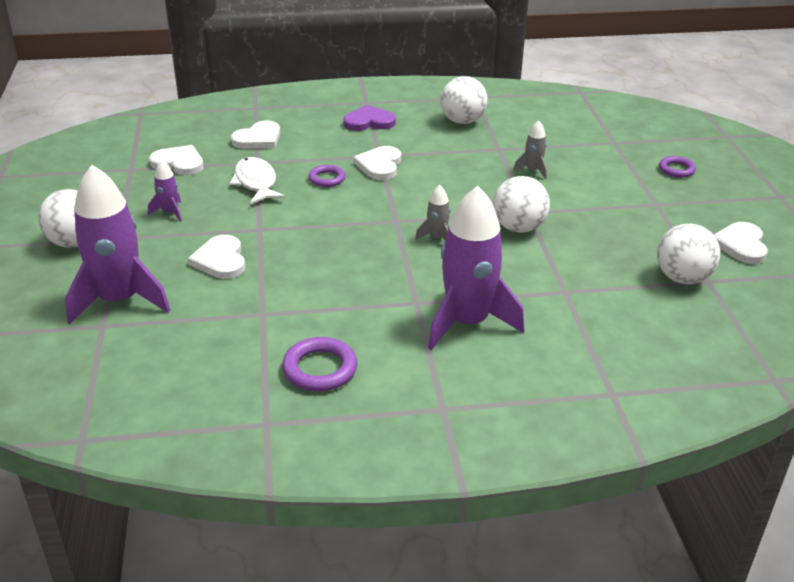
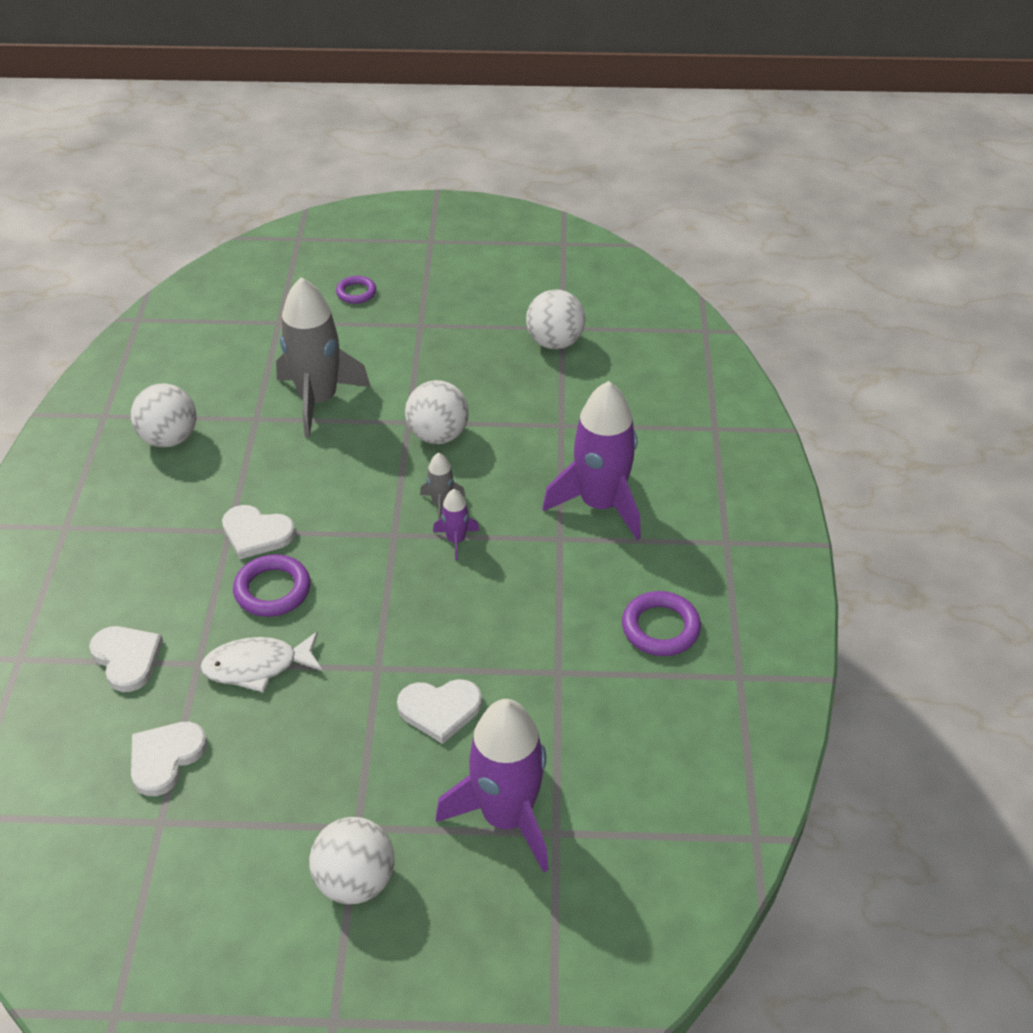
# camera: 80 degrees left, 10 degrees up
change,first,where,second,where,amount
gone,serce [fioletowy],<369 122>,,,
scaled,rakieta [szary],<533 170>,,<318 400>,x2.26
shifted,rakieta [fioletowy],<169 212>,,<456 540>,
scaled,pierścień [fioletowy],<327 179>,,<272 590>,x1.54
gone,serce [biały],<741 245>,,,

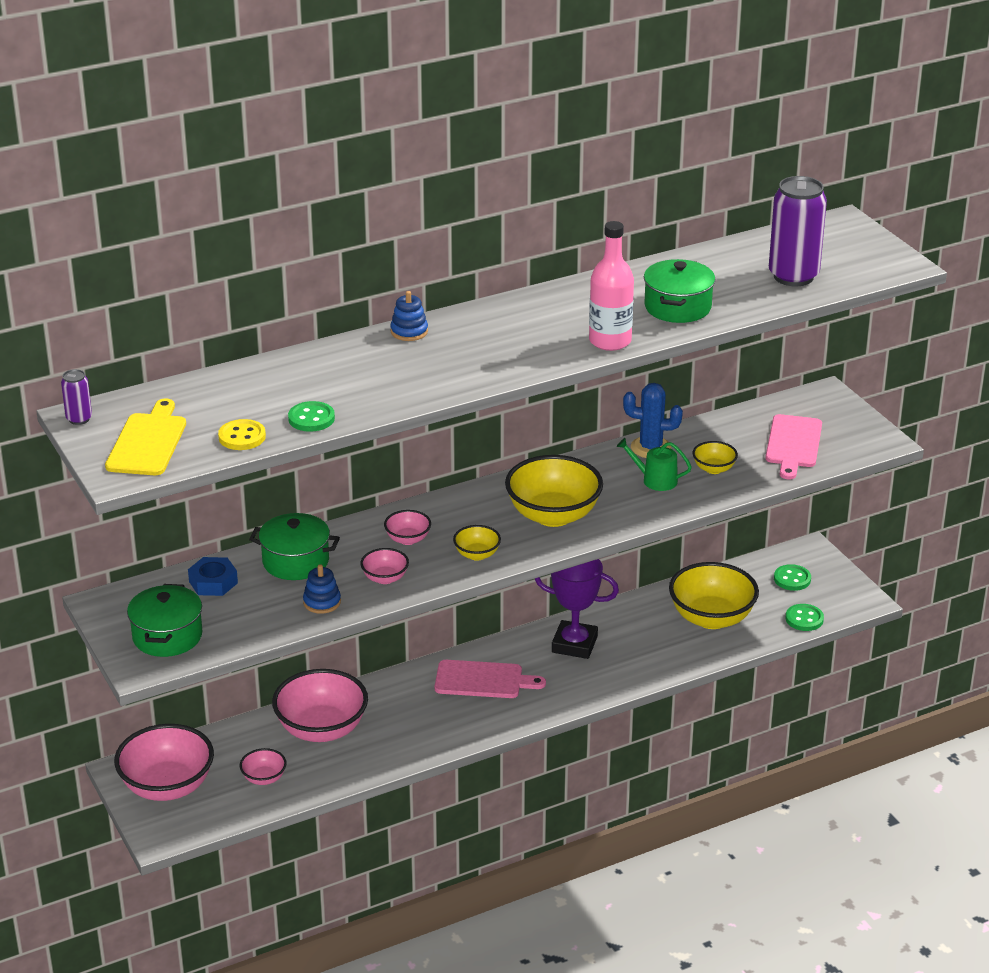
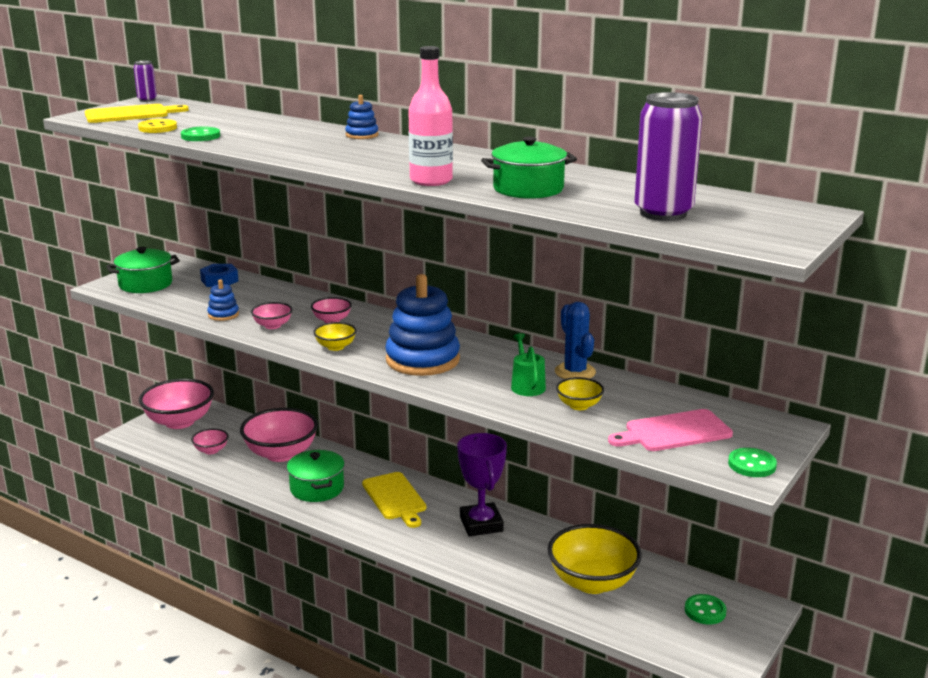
# camera: 60 degrees right, 10 degrees down
change,first,where,second,where,amount
swapped,miska [żółty],<553 515>,zabawka nakładanka [niebieski],<422 360>,
shifted,garnek [zielony],<295 561>,,<317 488>,
shifted,guzik [zielony],<804 619>,,<752 465>,
repainted,deska do krojenia [różowy],<483 680>,deska do krojenia [żółty],<395 498>,

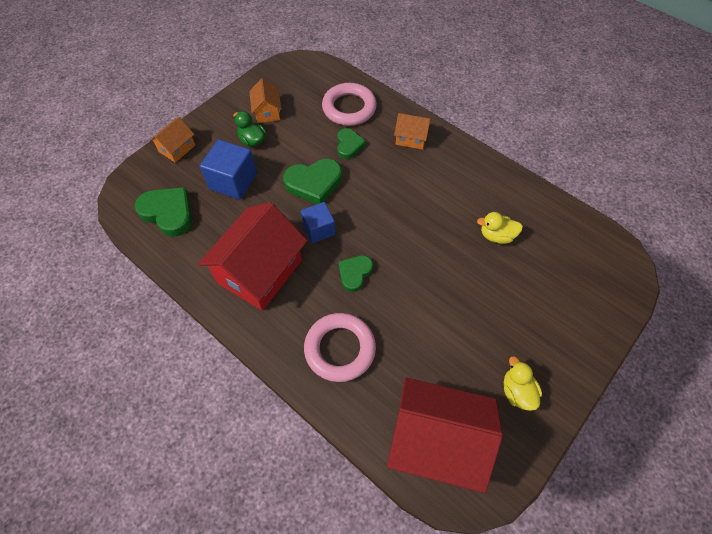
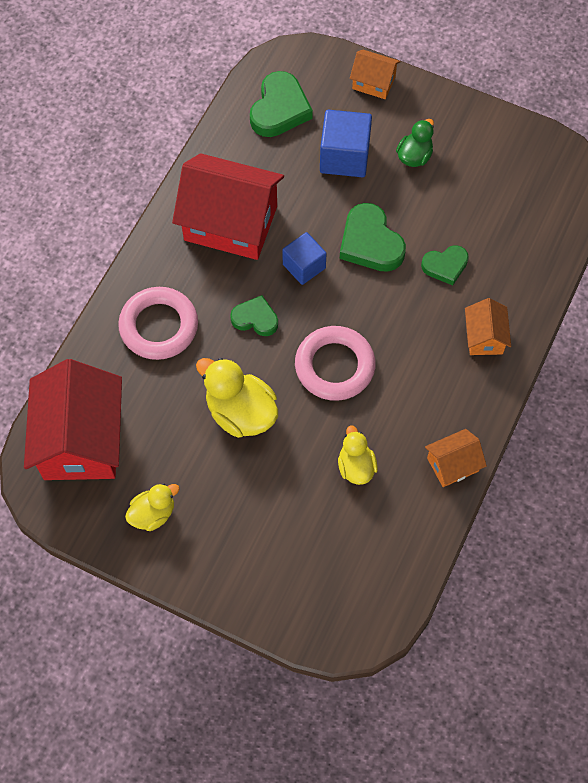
# camera: 75 degrees right, 5 degrees up
change,first,where,second,where,amount
shifted,domek [pomarańczowy],<267 112>,,<452 464>,
shifted,pierścień [różowy],<349 108>,,<334 366>,
new,,,kaczka [żółty],<240 412>,

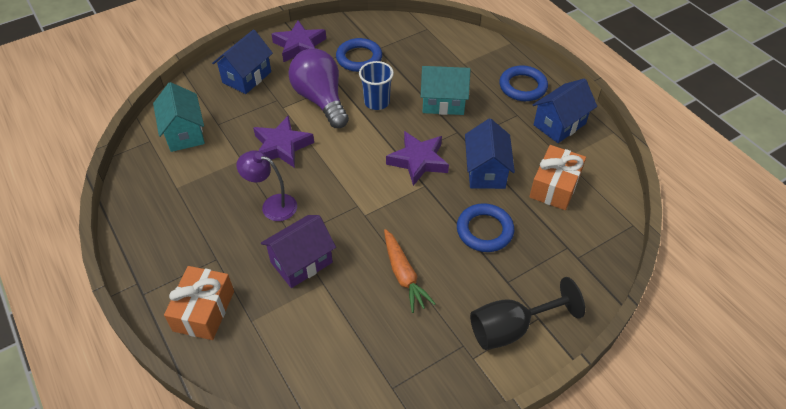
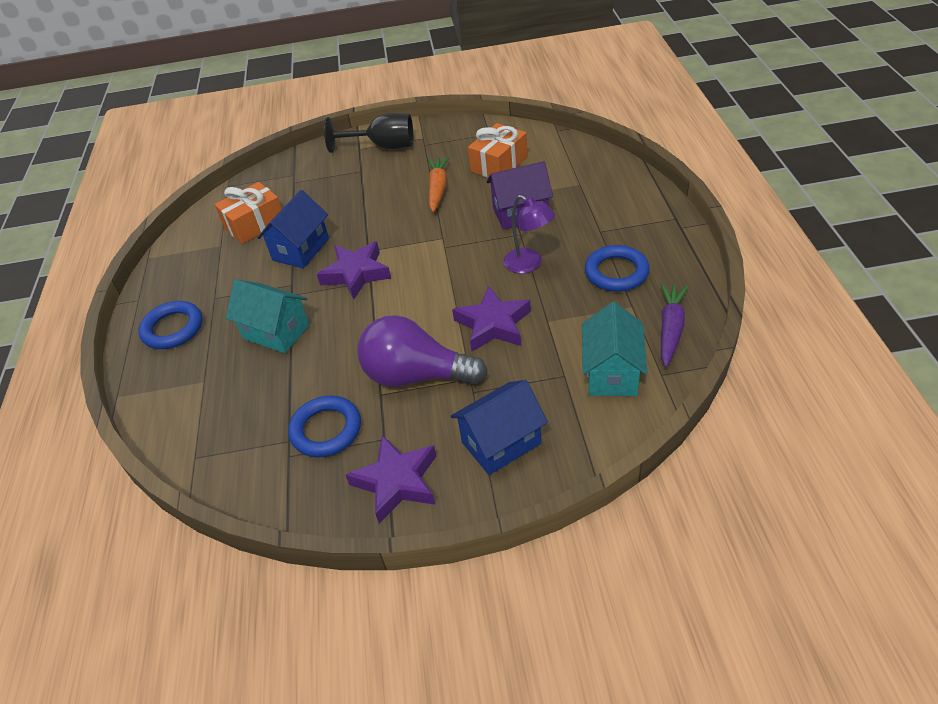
# camera: 150 degrees left, 5 degrees down
change,first,where,second,where,amount
rotated,żarówka [fioletowy],<321 100>,,<416 375>,105 degrees clockwise
gone,szklanka [niebieski],<377 102>,,,
gone,domek [niebieski],<559 124>,,,
shifted,pierścień [niebieski],<484 230>,,<616 272>,
shifted,prezent [pomarańczowy],<204 311>,,<499 164>,
new,,,marchewka [fioletowy],<670 329>,

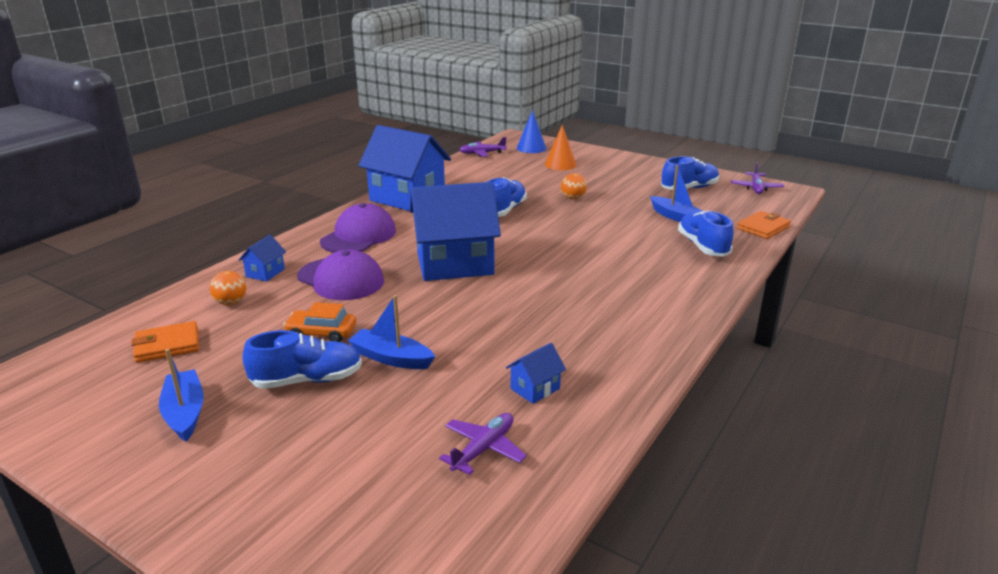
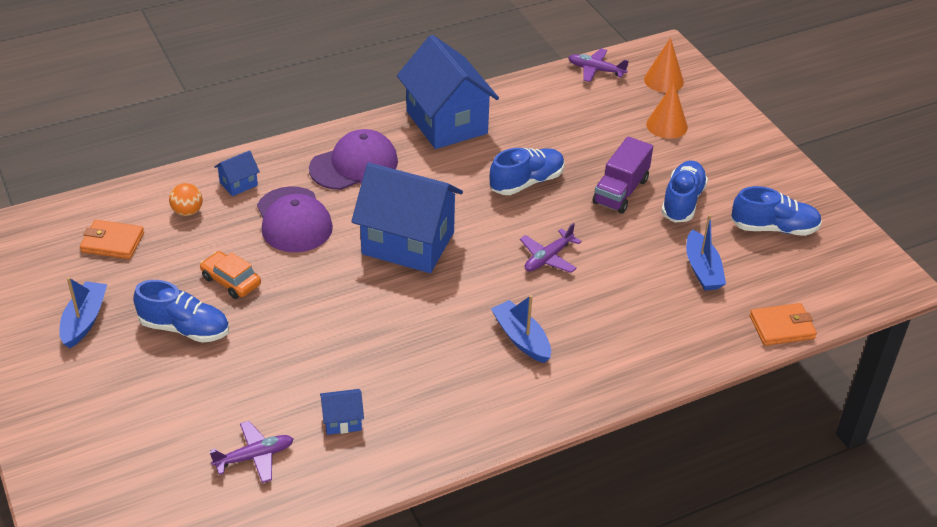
# camera: 30 degrees right, 15 degrees up
change,first,where,second,where,amount
repainted,stożek [niebieski],<531 148>,stożek [pomarańczowy],<663 80>,
shifted,samolot [fioletowy],<756 188>,,<548 258>,
swapped,piłka [pomarańczowy],<573 198>,ciężarówka [fioletowy],<620 191>,
shifted,but [niebieski],<703 246>,,<682 202>,
shifted,łódka [niebieski],<391 358>,,<521 338>,

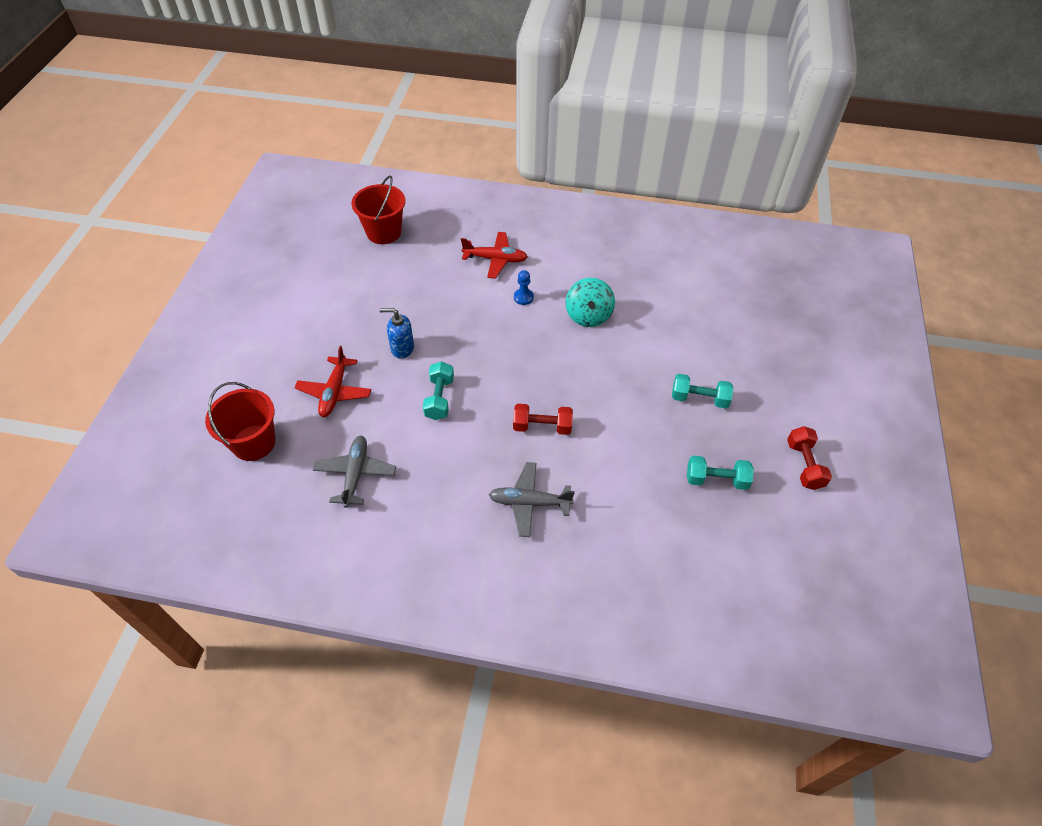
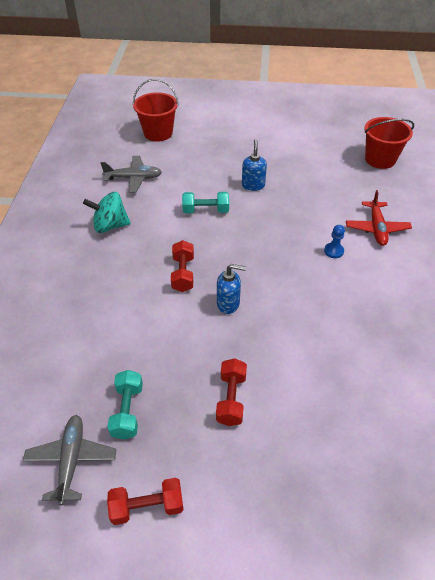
# camera: 85 degrees right, 5 degrees down
change,first,where,second,where,amount
shifted,bączek [turkusowy],<588 316>,,<110 226>,
gone,samolot [czerwony],<334 392>,,,
repainted,hantel [turkusowy],<699 398>,hantel [czerwony],<231 398>,
shifted,samolot [szary],<529 503>,,<71 460>,
new,,,dozownik mydła [niebieski],<228 303>,

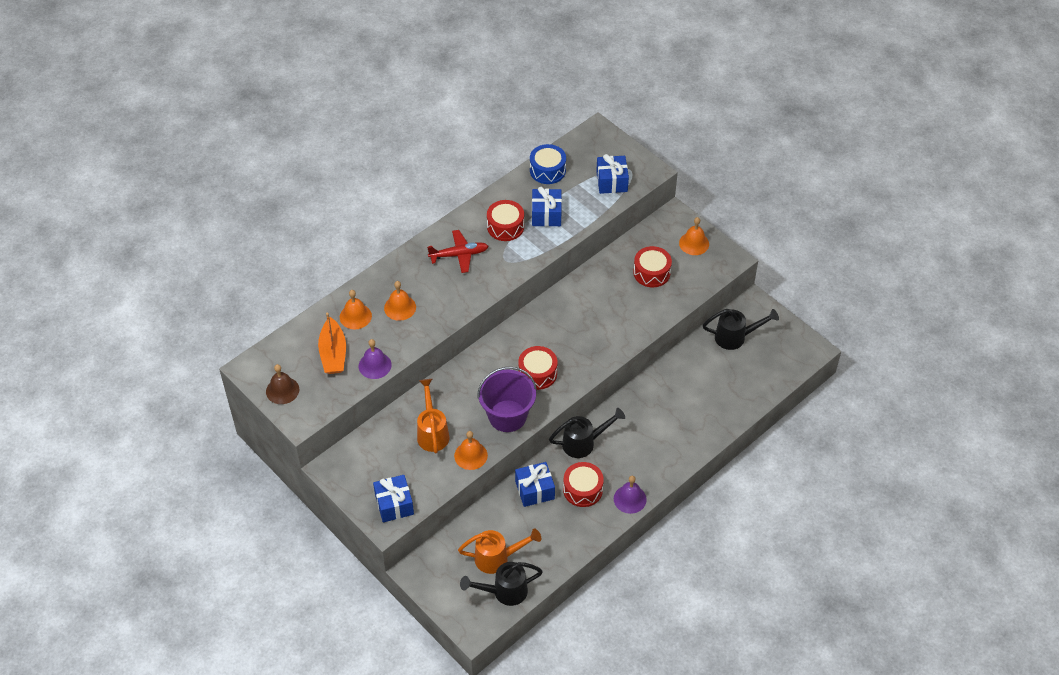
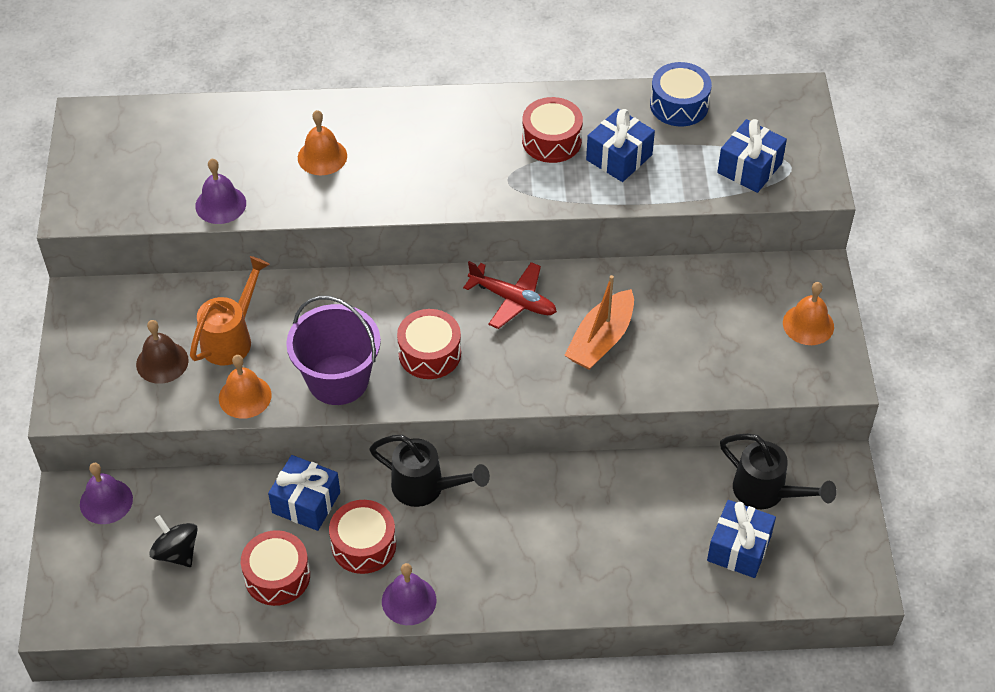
# camera: 40 degrees right, 0 degrees up
change,first,where,second,where,amount
shifted,samolot [czerwony],<459 255>,,<513 300>,
shifted,bęben [czerwony],<651 273>,,<277 576>,
gone,dzwonek [pomarańczowy],<355 316>,,,
shifted,łódka [pomarańczowy],<333 353>,,<601 340>,
shifted,dzwonek [brązowy],<282 390>,,<162 362>,
shifted,prezent [niebieski],<394 504>,,<739 548>,
swapped,konewka [pomarańczowy],<498 558>,bączek [czarny],<177 552>,
gone,konewka [czarny],<504 592>,,,
new,,,dzwonek [fioletowy],<106 501>,

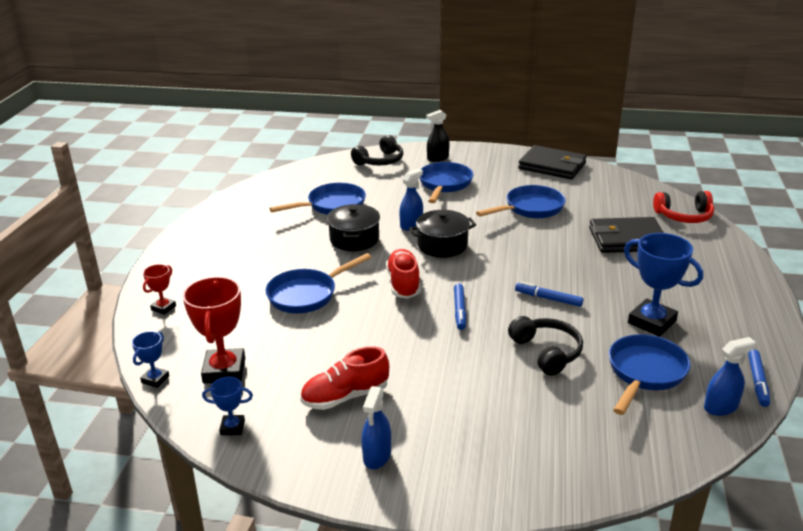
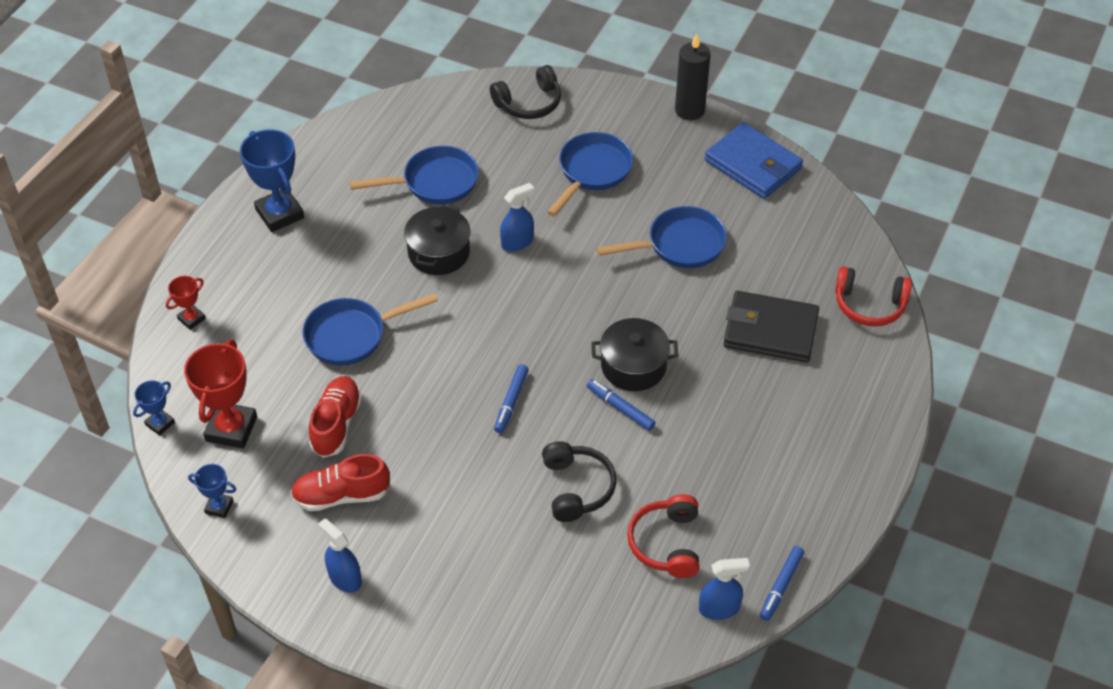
# camera: 15 degrees right, 20 degrees up
change,first,where,second,where,amount
gone,spryskiwacz [czarny],<437 158>,,,
repainted,portfel [czarny],<552 166>,portfel [niebieski],<753 164>,
shifted,garnek [czarny],<442 245>,,<633 366>,
shifted,puchar [niebieski],<652 322>,,<280 214>,
shifted,but [czerwony],<403 284>,,<336 424>,
swapped,patelnia [niebieski],<644 373>,słuchawki [czerwony],<666 543>,
rotated,spryskiwacz [niebieski],<377 456>,,<344 578>,105 degrees clockwise
new,,,świeca [czarny],<689 110>,

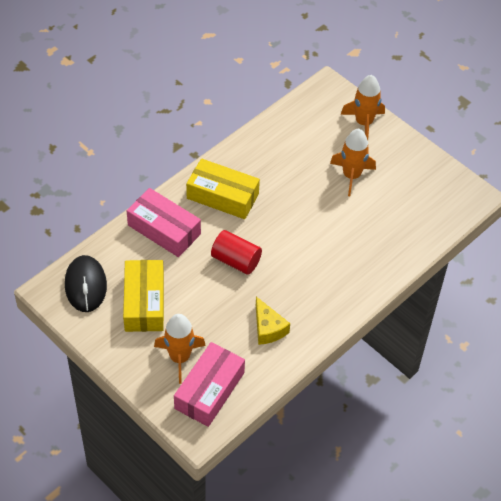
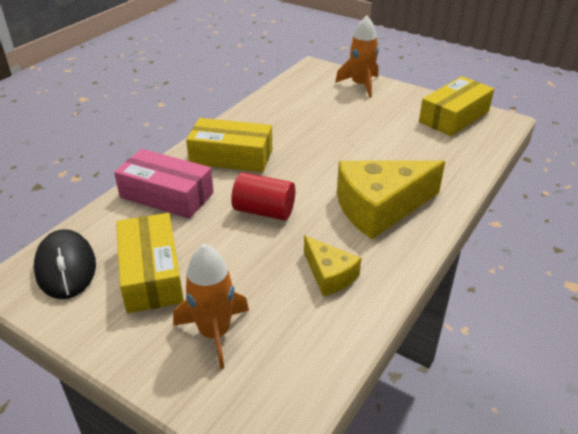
# camera: 10 degrees left, 15 degrees down
change,first,where,second,where,amount
gone,rakieta [pomarańczowy],<351 175>,,,
gone,pudełko [różowy],<209 390>,,,
new,,,pudełko [żółty],<454 117>,
new,,,ser [żółty],<380 208>,

